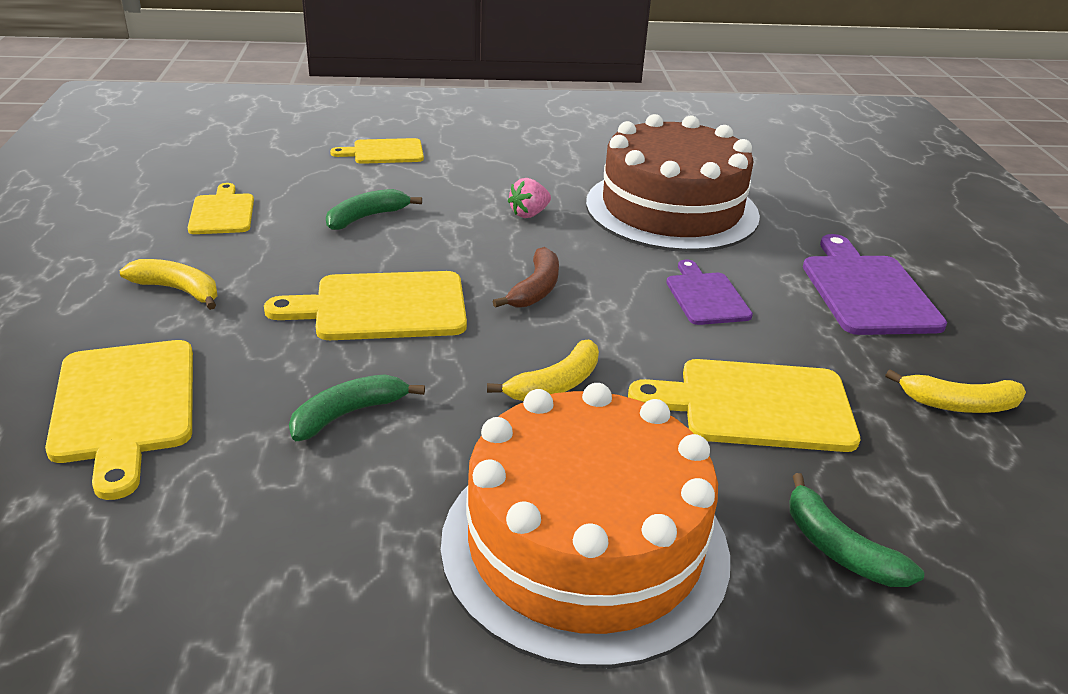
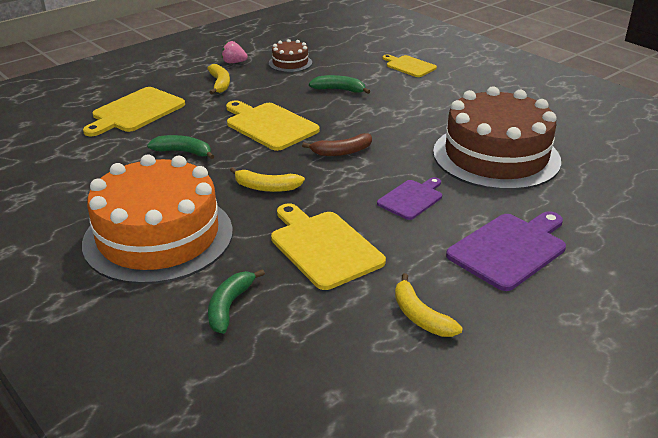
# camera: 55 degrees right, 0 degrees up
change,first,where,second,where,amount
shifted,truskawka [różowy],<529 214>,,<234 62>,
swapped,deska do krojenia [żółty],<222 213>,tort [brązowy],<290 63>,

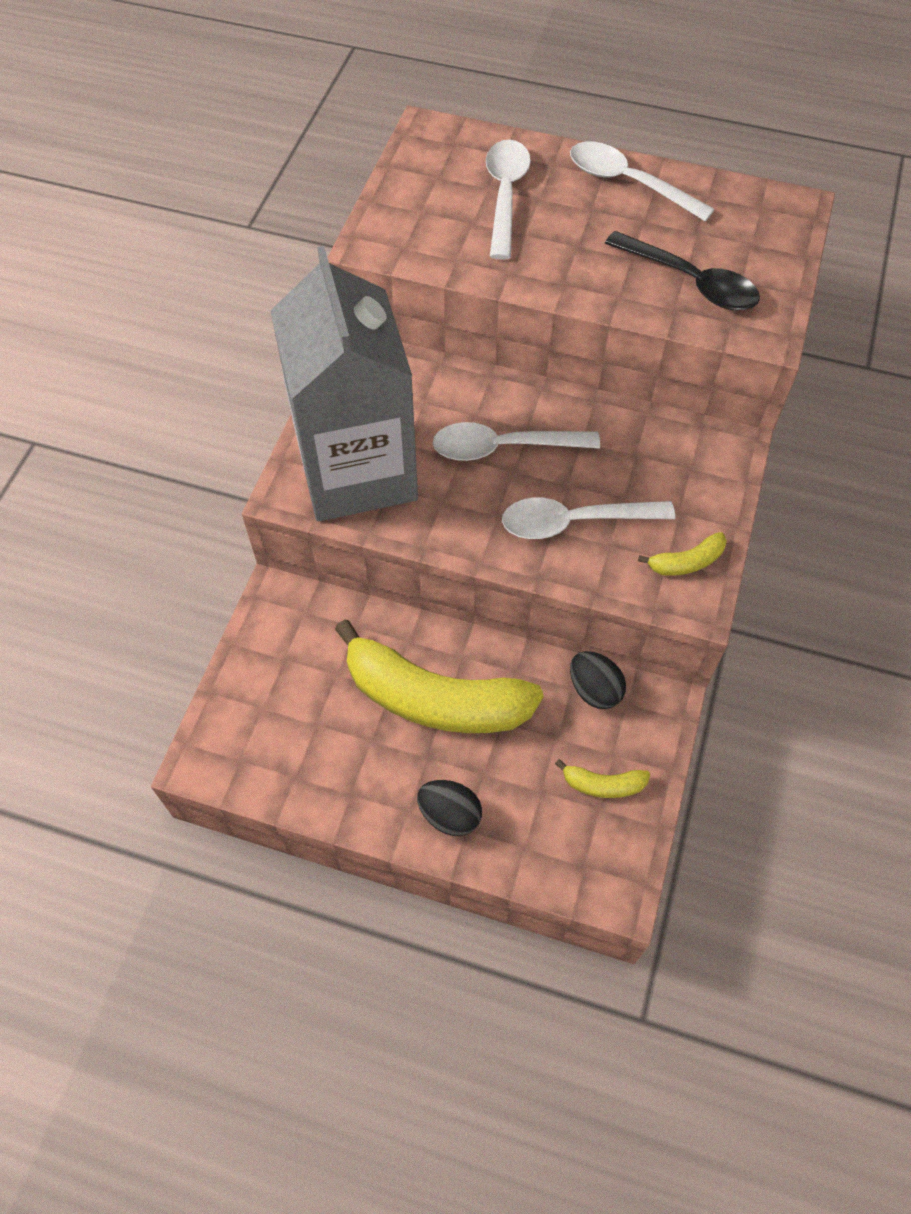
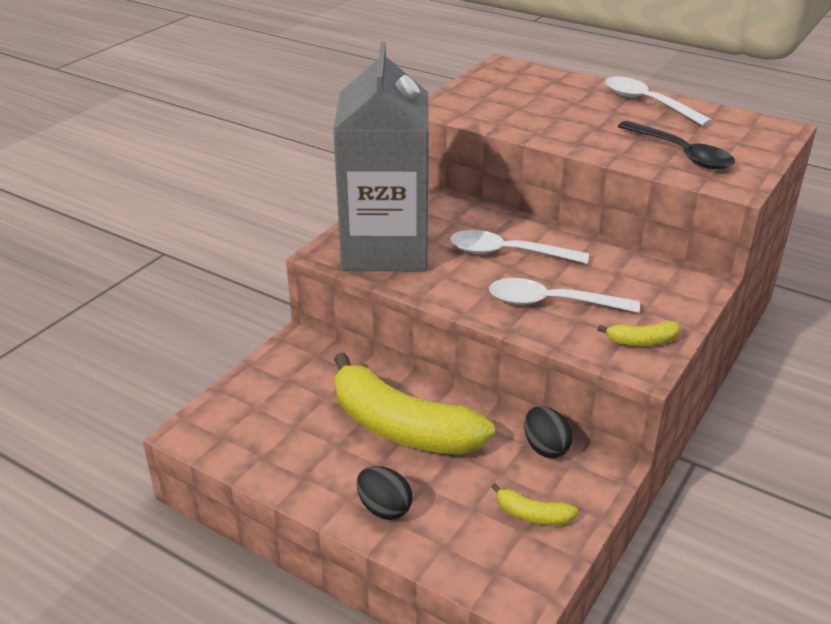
# camera: 15 degrees right, 25 degrees down
change,first,where,second,where,amount
gone,łyżka [biały],<505 196>,,,

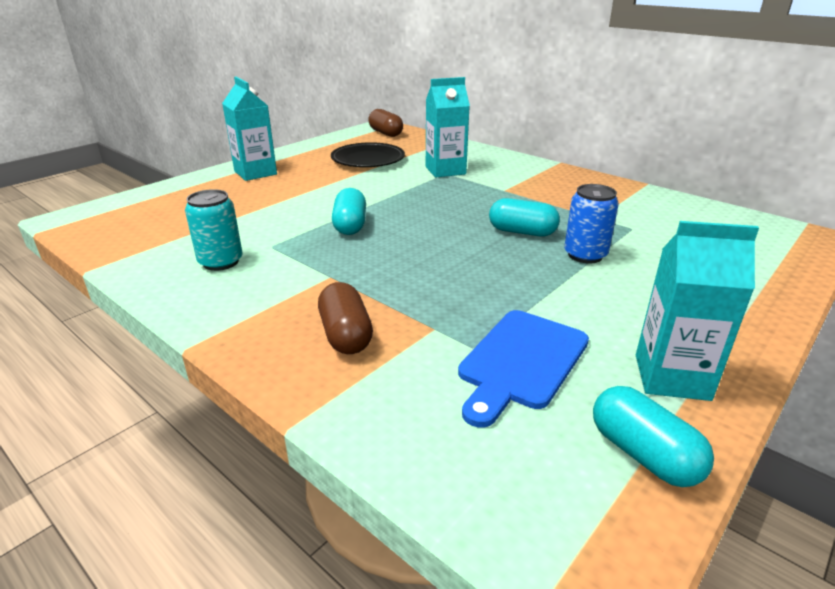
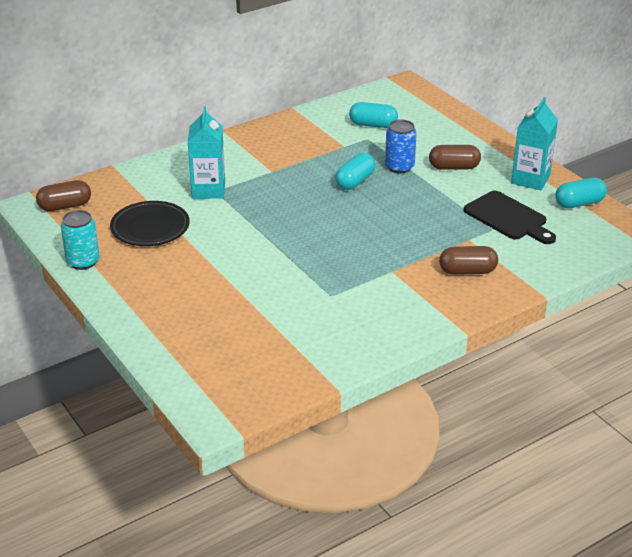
# camera: 75 degrees left, 5 degrees up
change,first,where,second,where,amount
gone,karton mleka [turkusowy],<255 173>,,,
shifted,kapsułka [turkusowy],<350 225>,,<373 125>,
shifted,puszka [turkusowy],<221 262>,,<83 262>,
repainted,deska do krojenia [niebieski],<521 362>,deska do krojenia [czarny],<508 218>,
new,,,kapsułka [brązowy],<454 167>,

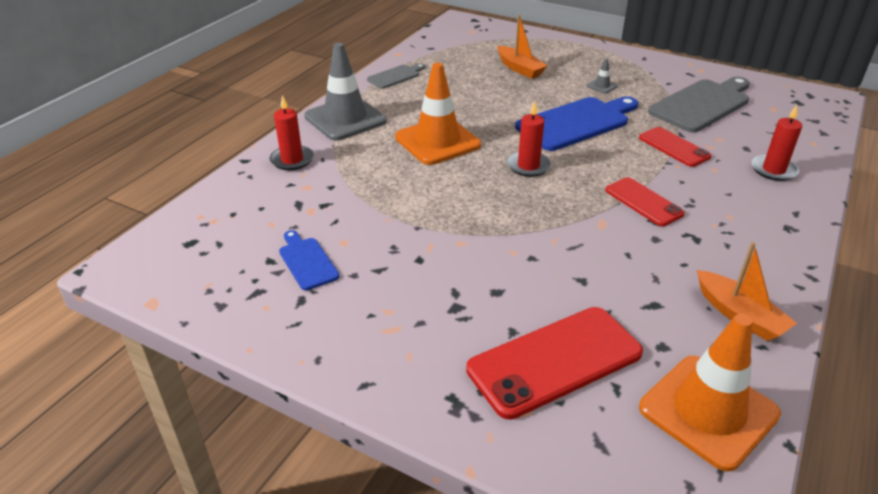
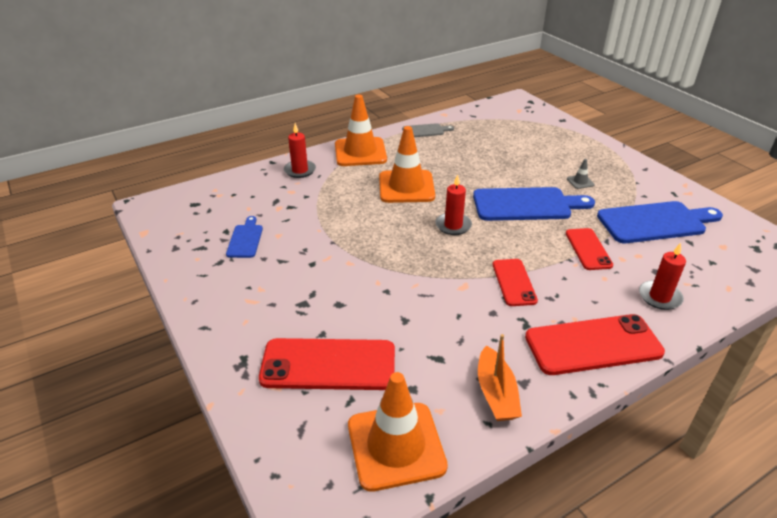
# camera: 30 degrees right, 0 degrees up
change,first,where,second,where,amount
gone,łódka [pomarańczowy],<519 69>,,,
repainted,pachołek [szary],<345 119>,pachołek [pomarańczowy],<360 152>,
repainted,deska do krojenia [szary],<702 104>,deska do krojenia [niebieski],<655 222>,
new,,,telefon [czerwony],<593 345>,

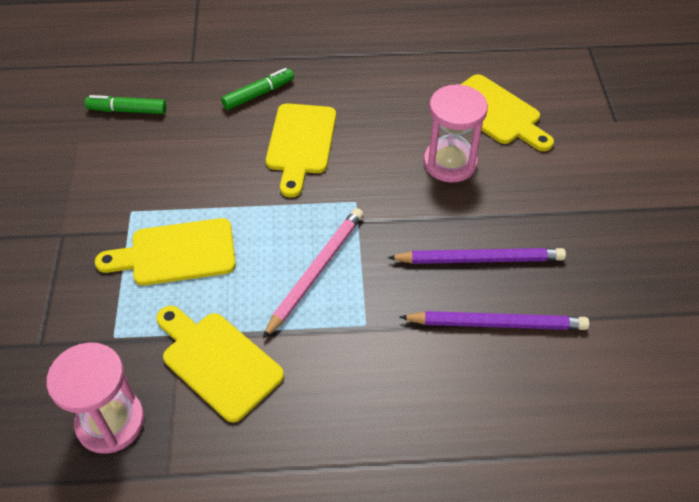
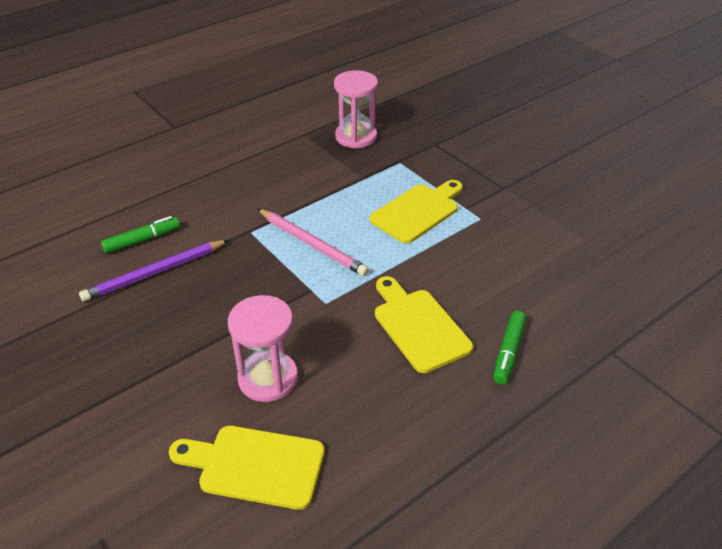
# camera: 145 degrees right, 10 degrees down
change,first,where,second,where,amount
shifted,flamaster [zielony],<127 110>,,<142 240>,
rotated,ołówek [różowy],<315 271>,,<312 244>,45 degrees counterclockwise
gone,ołówek [fioletowy],<479 259>,,,
gone,deska do krojenia [żółty],<217 361>,,,

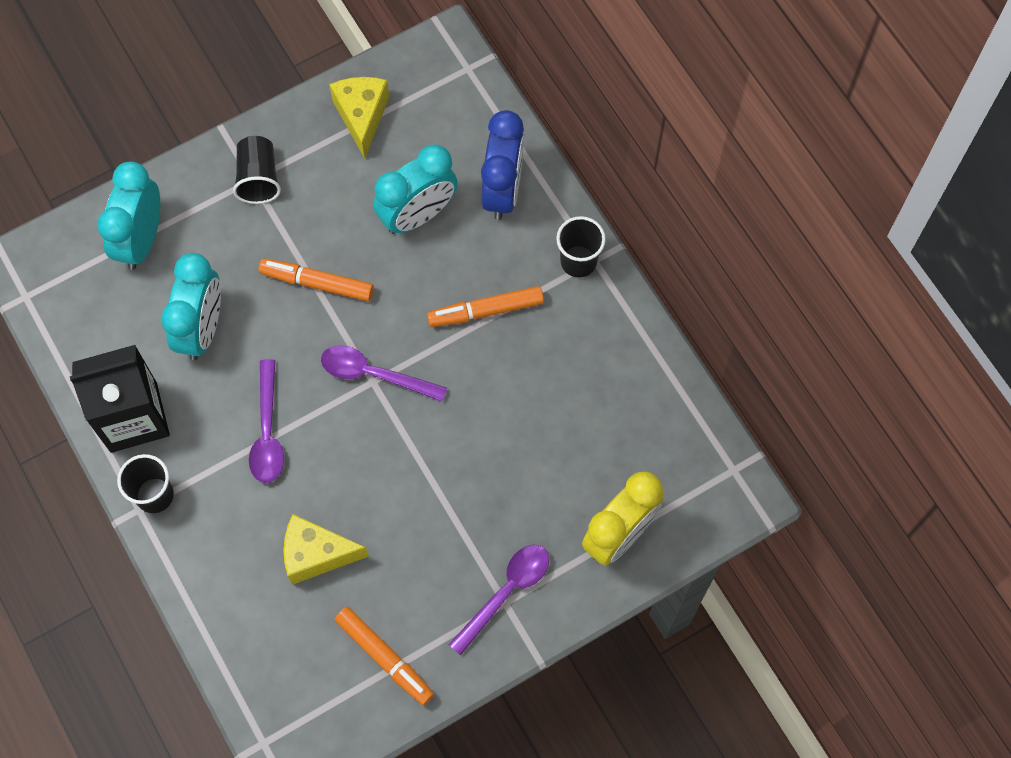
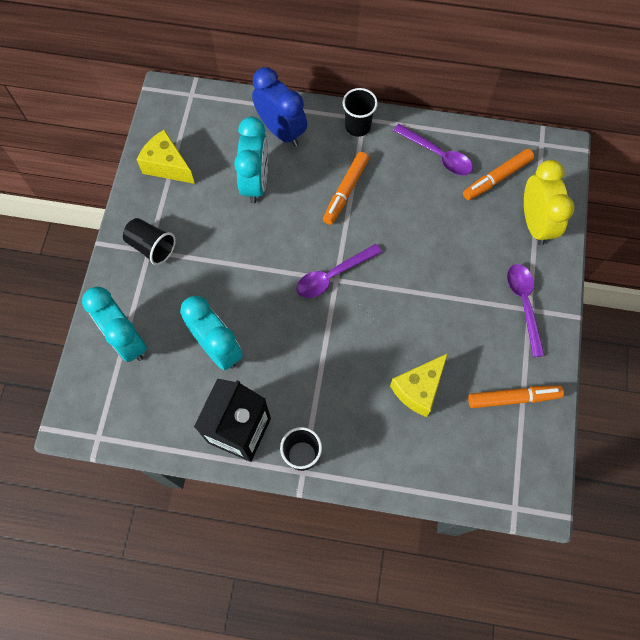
# camera: 50 degrees left, 0 degrees up
change,first,where,second,where,amount
shifted,flamaster [pomarańczowy],<317 283>,,<496 178>,
shifted,łyżka [fioletowy],<267 432>,,<437 155>,

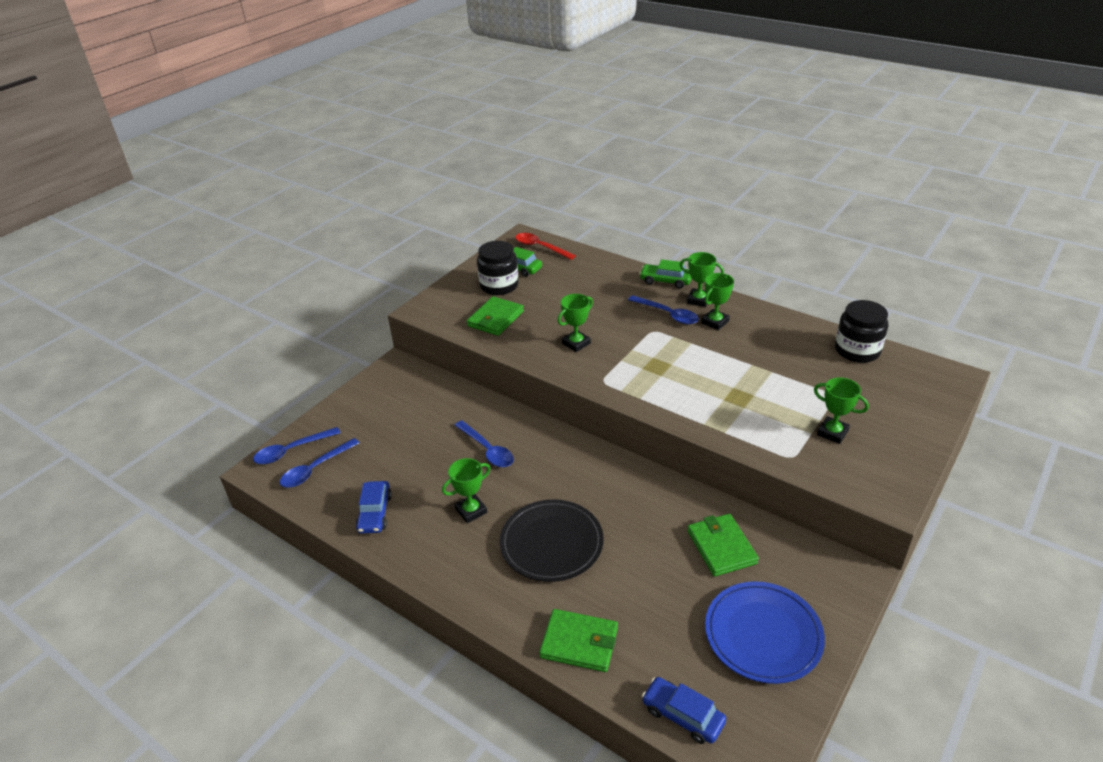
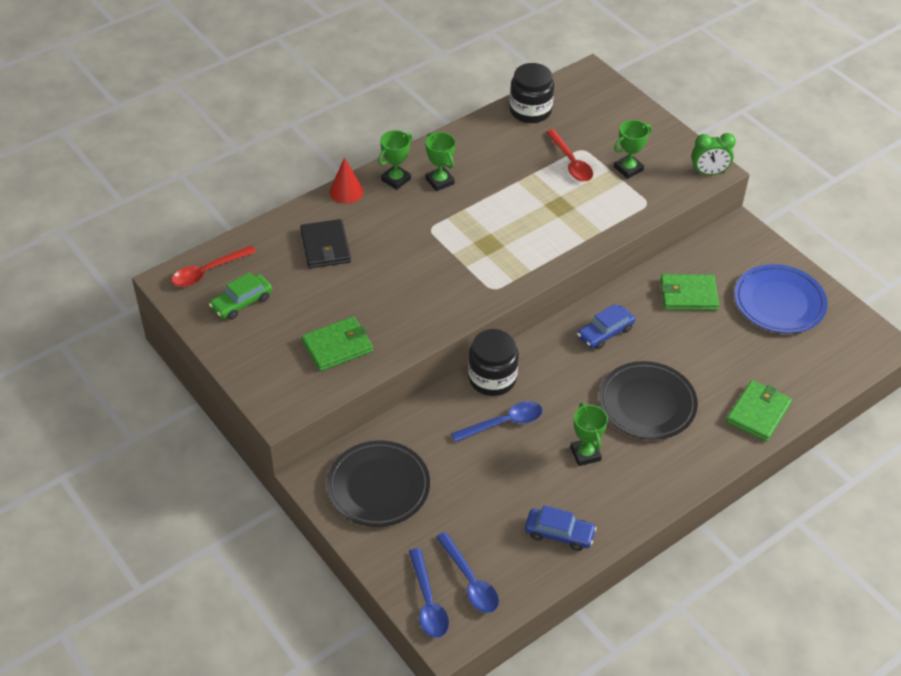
# camera: 75 degrees left, 10 degrees up
change,first,where,second,where,amount
shifted,słoik [czarny],<499 286>,,<492 378>,
swapped,samochód [zielony],<665 281>,stożek [czerwony],<346 191>,
gone,puchar [zielony],<576 343>,,,
gone,łyżka [niebieski],<667 314>,,,
rotated,portfel [zielony],<495 319>,,<337 346>,75 degrees counterclockwise
shifted,samochód [niebieski],<683 715>,,<605 333>,
new,,,łyżka [czerwony],<571 162>,
new,,,budzik [zielony],<708 173>,
new,,,portfel [czarny],<325 246>,
new,,,talerz [czarny],<378 486>,

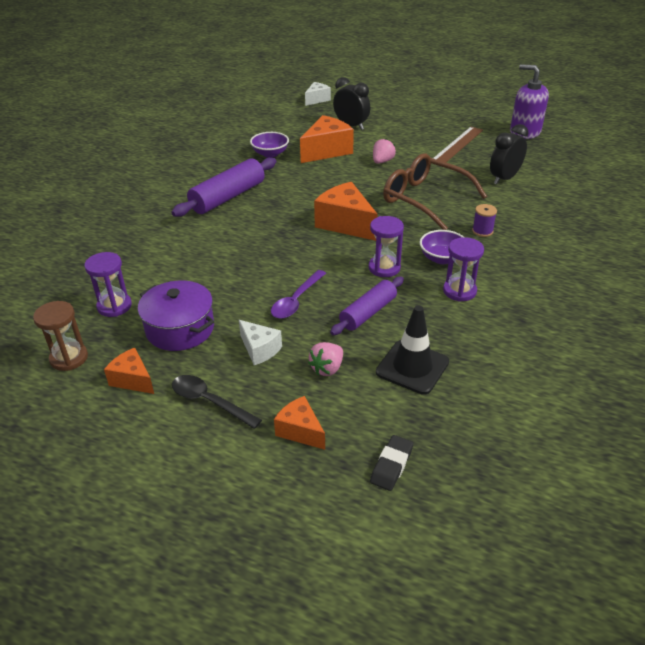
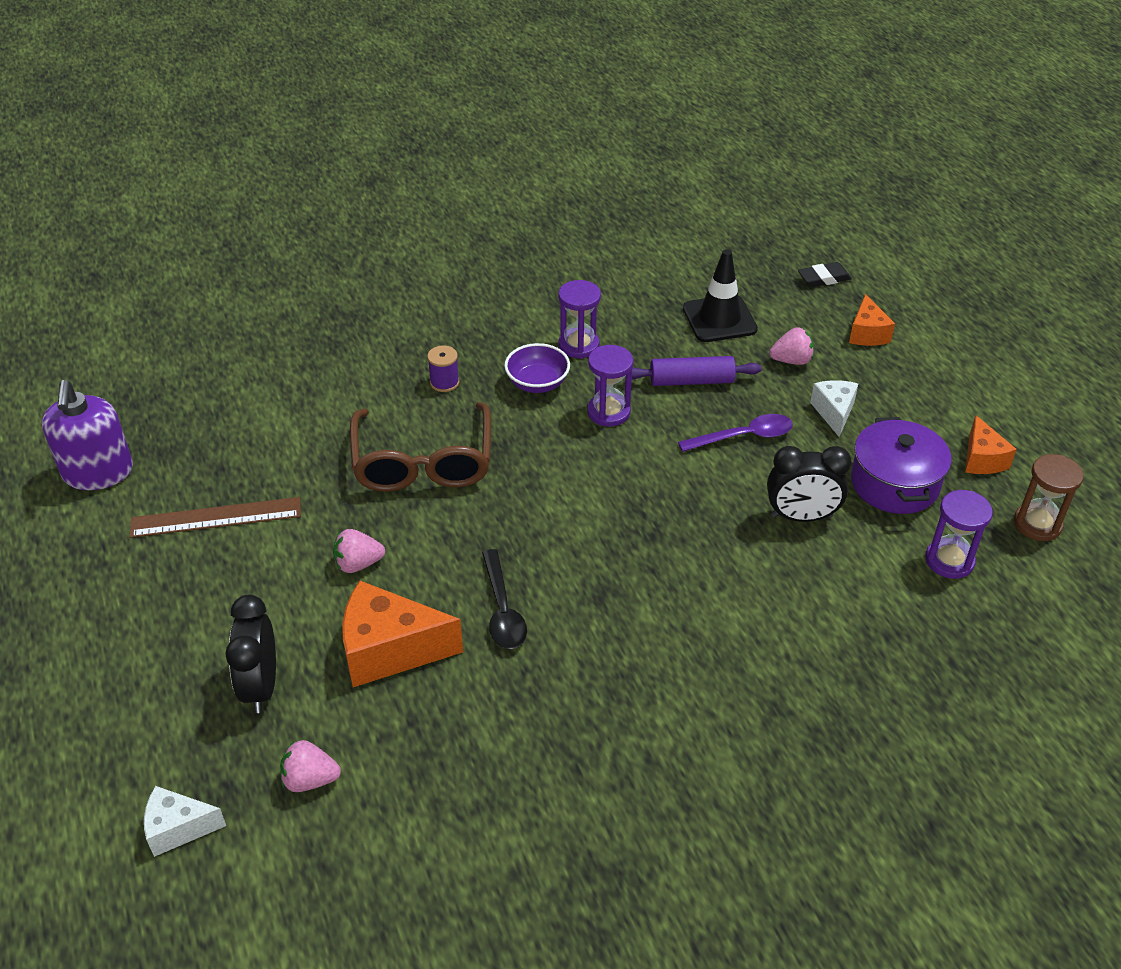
# camera: 135 degrees left, 5 degrees up
change,first,where,second,where,amount
shifted,budzik [czarny],<504 178>,,<801 516>,
gone,miska [fioletowy],<270 154>,,,
gone,wałek do ciasta [fioletowy],<228 197>,,,
gone,ser [pomarańczowy],<345 224>,,,
shifted,łyżka [czarny],<209 401>,,<502 610>,
new,,,truskawka [różowy],<310 779>,

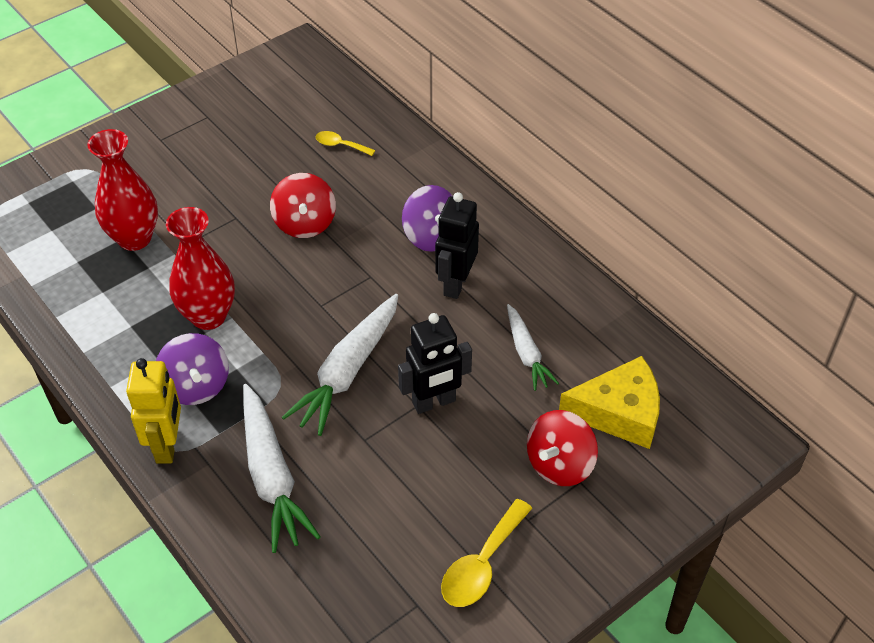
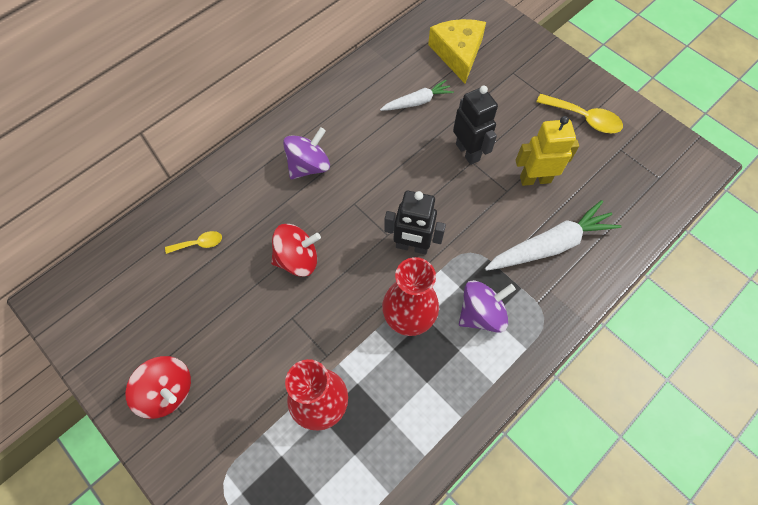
# camera: 95 degrees left, 15 degrees up
change,first,where,second,where,amount
rotated,łyżka [żółty],<340 145>,,<199 244>,120 degrees counterclockwise
shifted,robot [czarny],<455 284>,,<412 246>,
gone,marchewka [biały],<348 371>,,,
shifted,robot [żółty],<167 445>,,<535 179>,
shifted,bączek [czerwony],<559 464>,,<168 391>,

